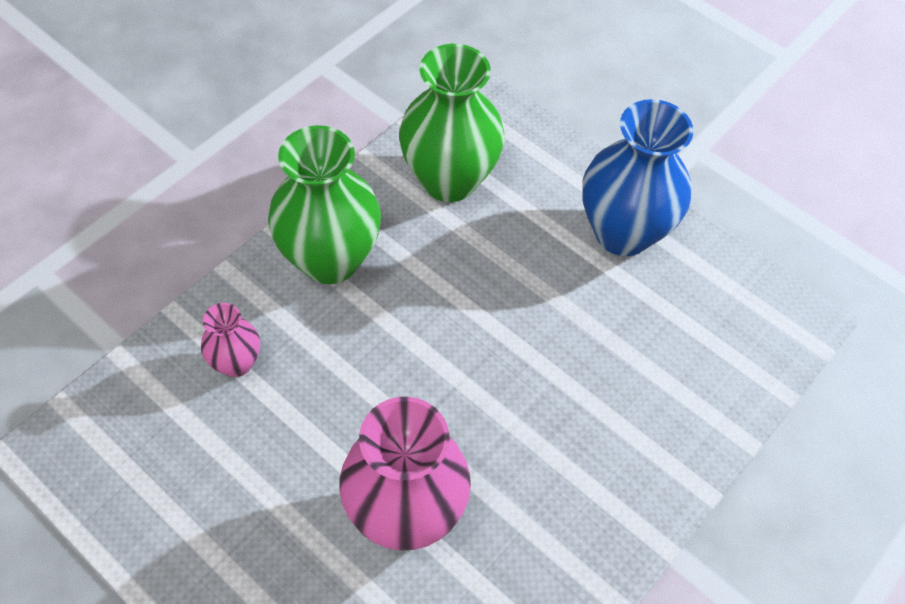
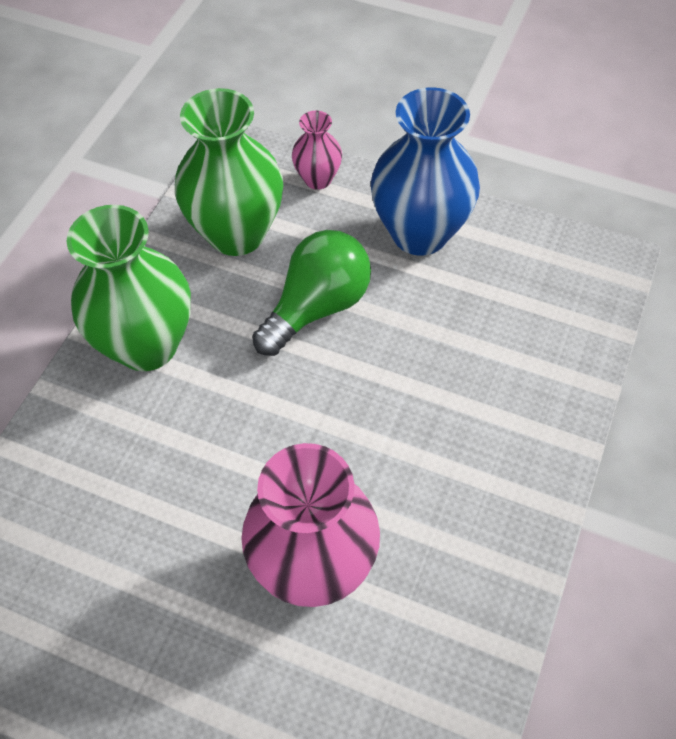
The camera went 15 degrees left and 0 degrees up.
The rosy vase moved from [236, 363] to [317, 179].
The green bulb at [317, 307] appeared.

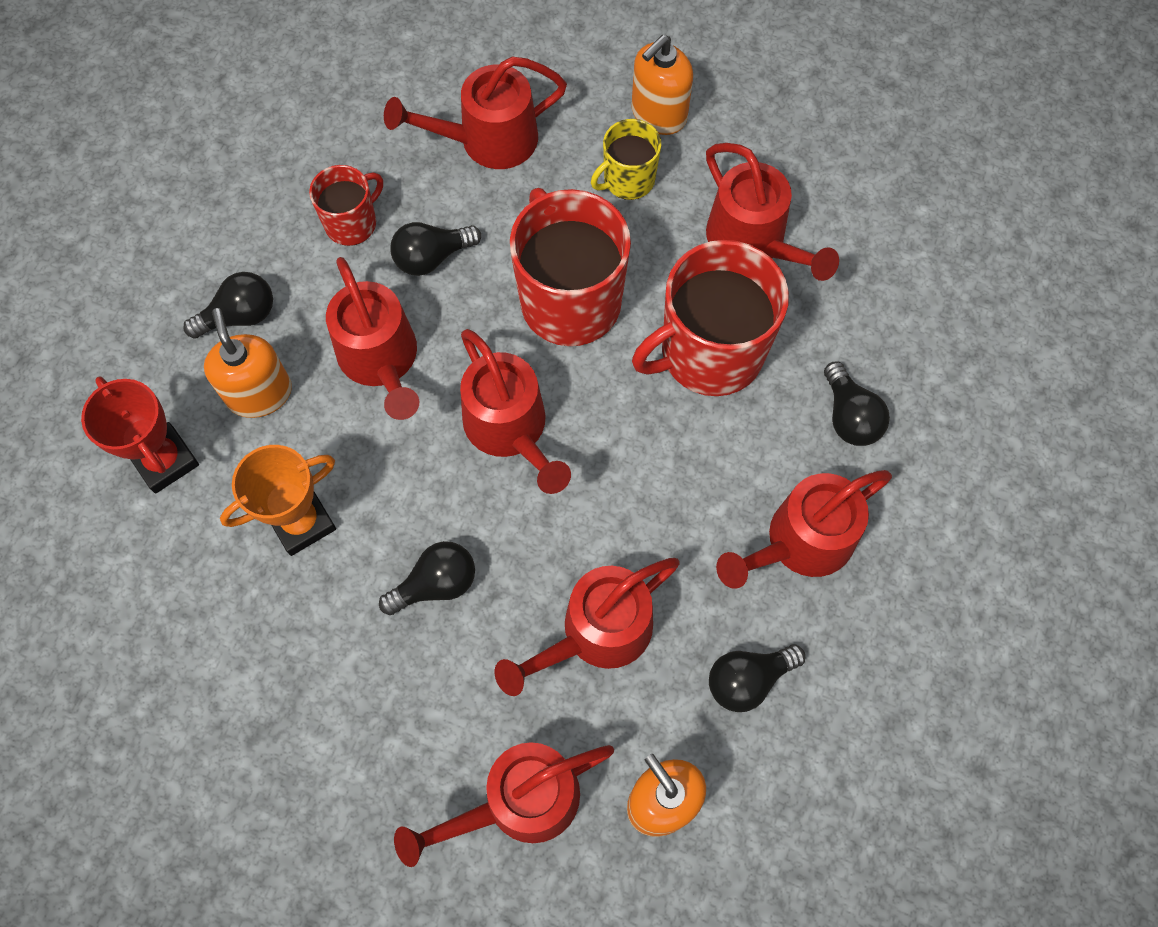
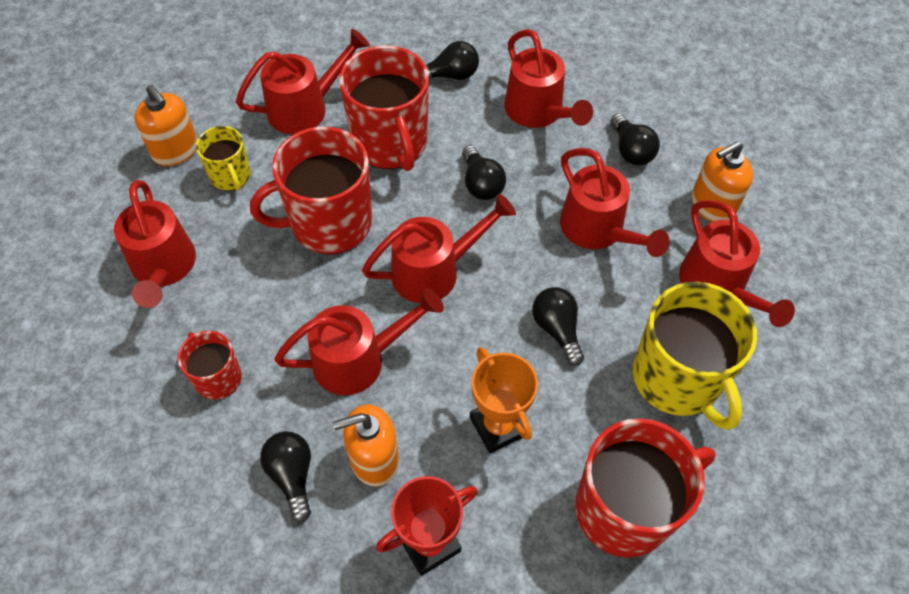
The camera went 85 degrees left and 10 degrees down.
The black bulb moved from [432, 257] to [481, 184].
The crimson mug at [625, 508] appeared.
The bright yellow mug at [677, 378] appeared.

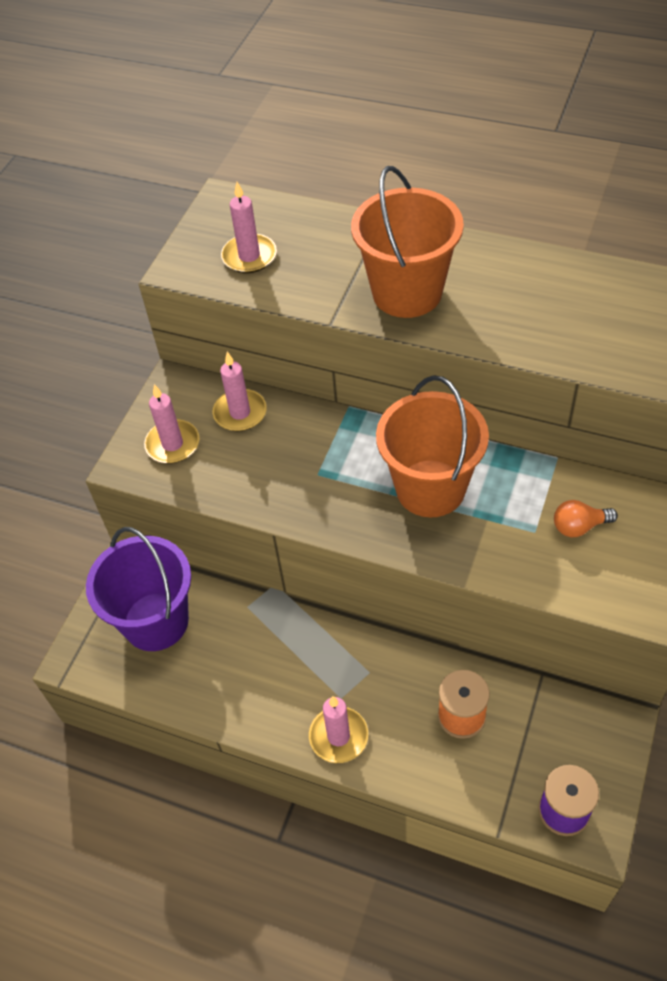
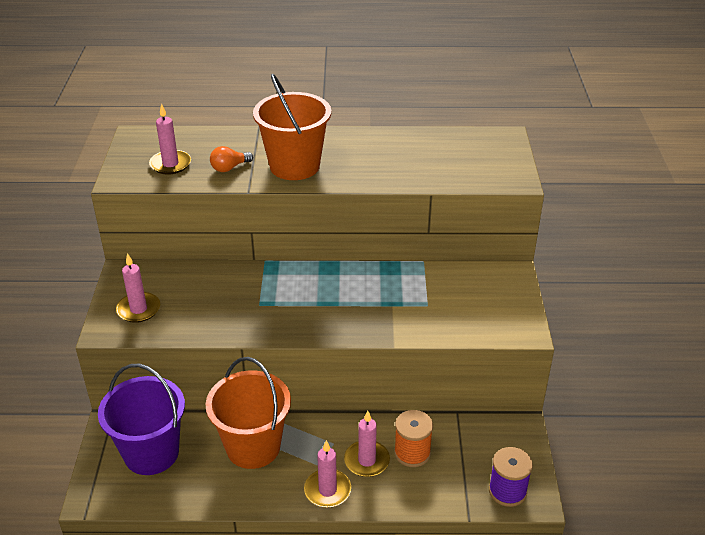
The camera went 25 degrees left and 15 degrees down.
The rosy candle moved from [240, 413] to [367, 460].
The orange-coloured sand bucket moved from [430, 488] to [253, 447].
The orange-coloured bulb moved from [579, 526] to [229, 168].

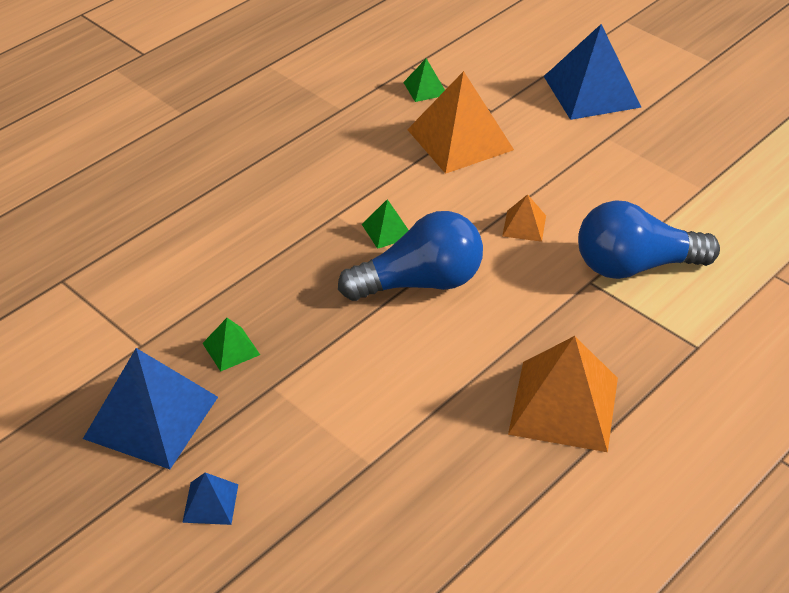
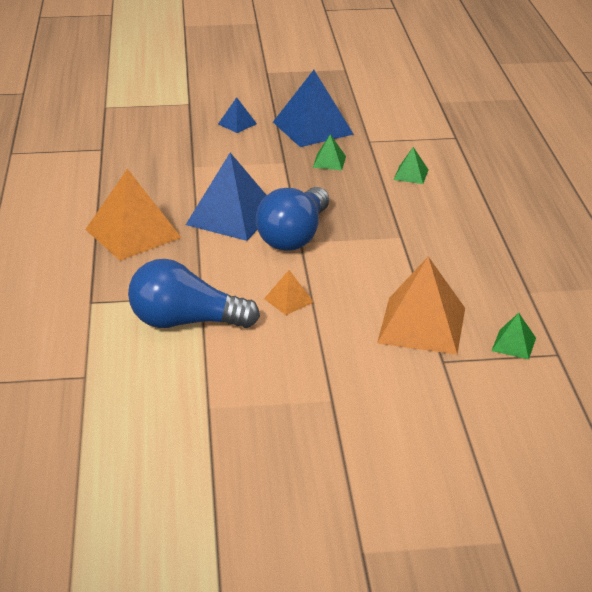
The camera went 130 degrees right and 10 degrees down.
The green pyramid shape moved from [387, 230] to [411, 174].
The blue pyramid shape moved from [591, 91] to [232, 216].
The blue bulb at [635, 266] turned 120 degrees counterclockwise.

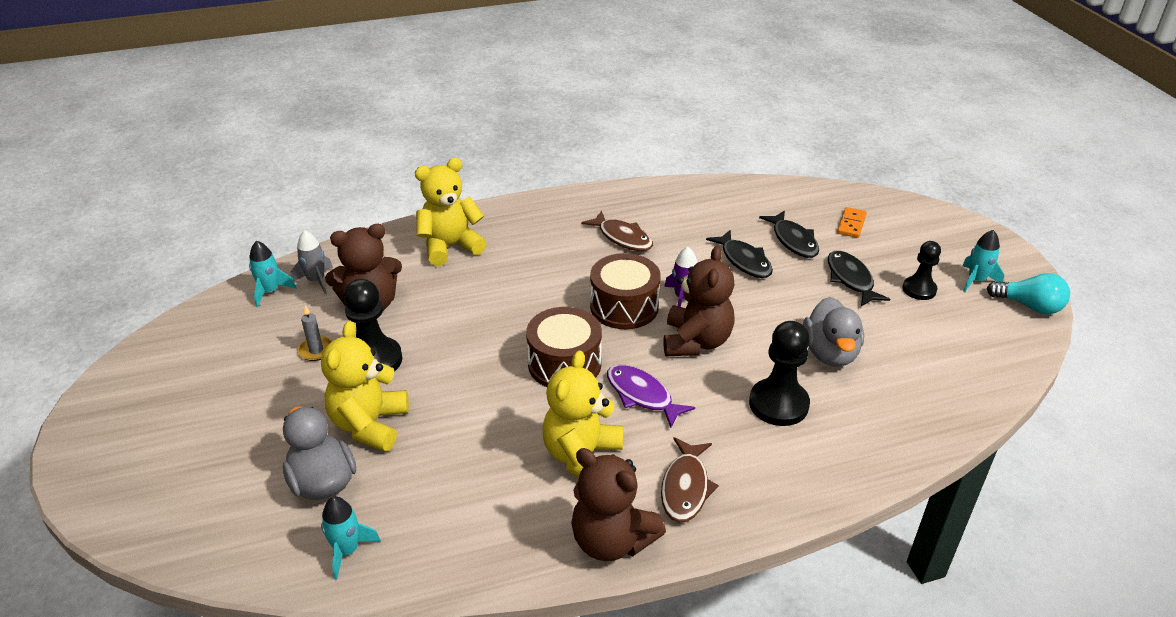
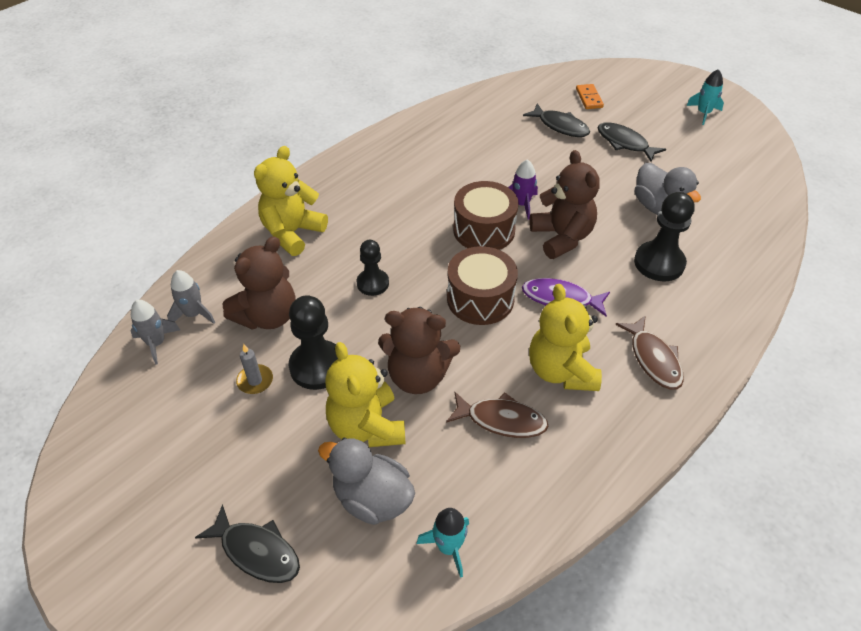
The camera went 30 degrees left and 10 degrees up.
The aqua rocket at [270, 291] became the ash-grey rocket at [156, 343].
The brown teddy moved from [611, 540] to [418, 376].
The brown fish moved from [622, 238] to [501, 420].
The black fish moved from [744, 261] to [256, 551].
The black game pawn moved from [919, 289] to [372, 283].
The aqua bulb at [1029, 306] disappeared.

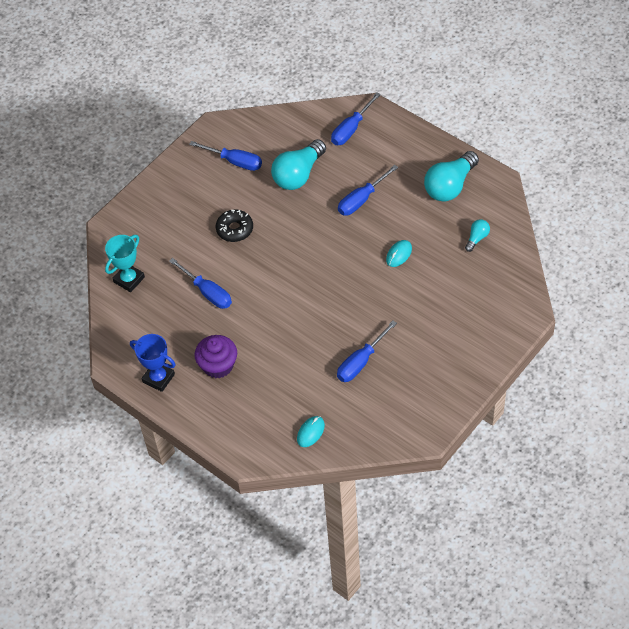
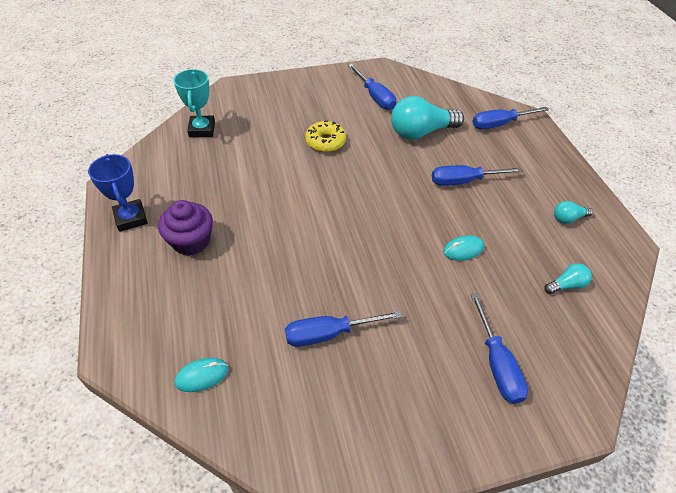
The camera went 30 degrees right and 5 degrees down.
The aqua prize cup at [129, 279] turned 75 degrees counterclockwise.
The blue screwdriver moved from [207, 292] to [497, 363].
The black donut at [234, 229] became the bright yellow donut at [325, 142].
The aqua bulb at [450, 186] changed to 0.48 times the size.

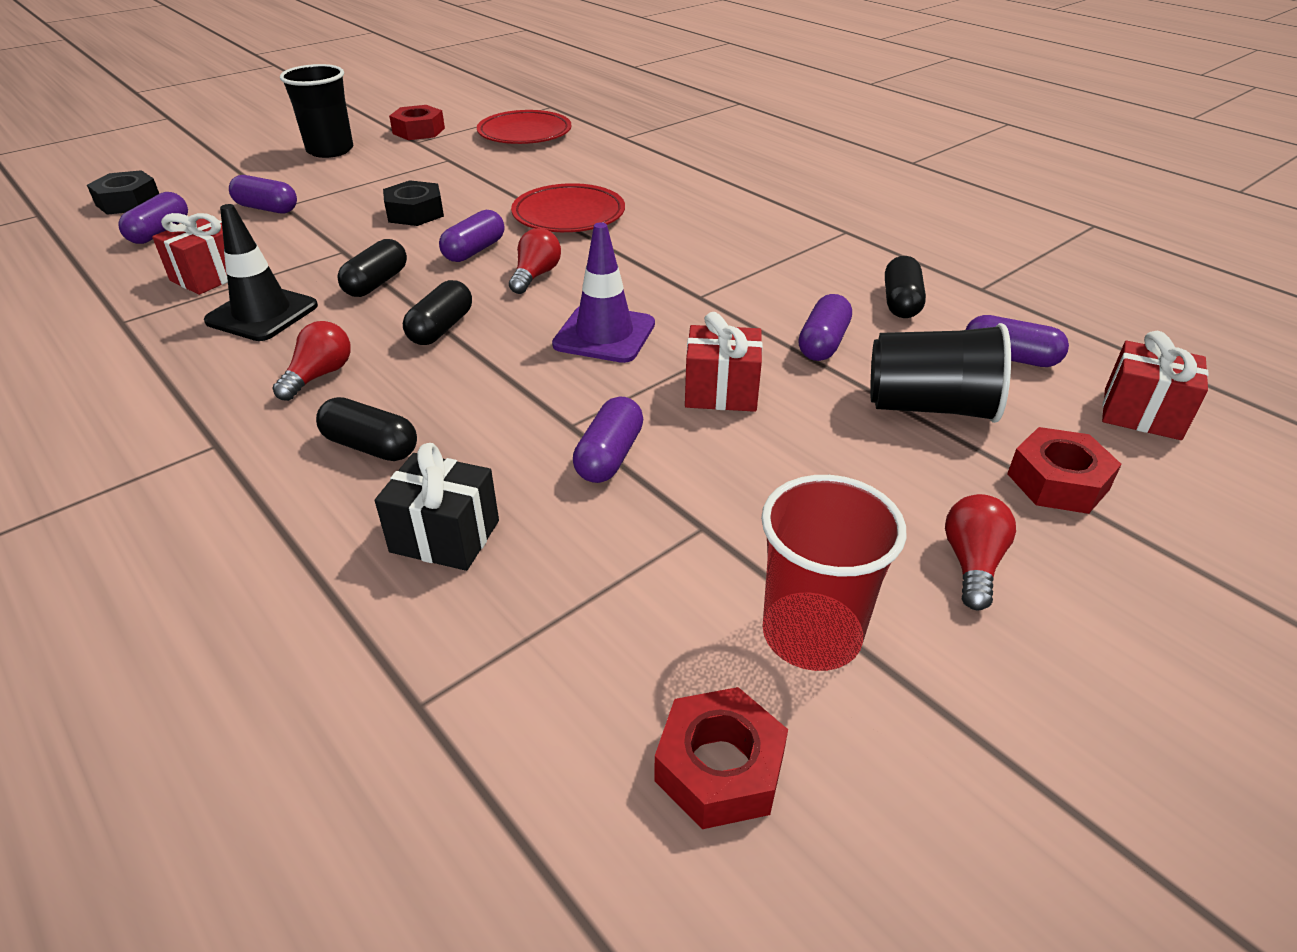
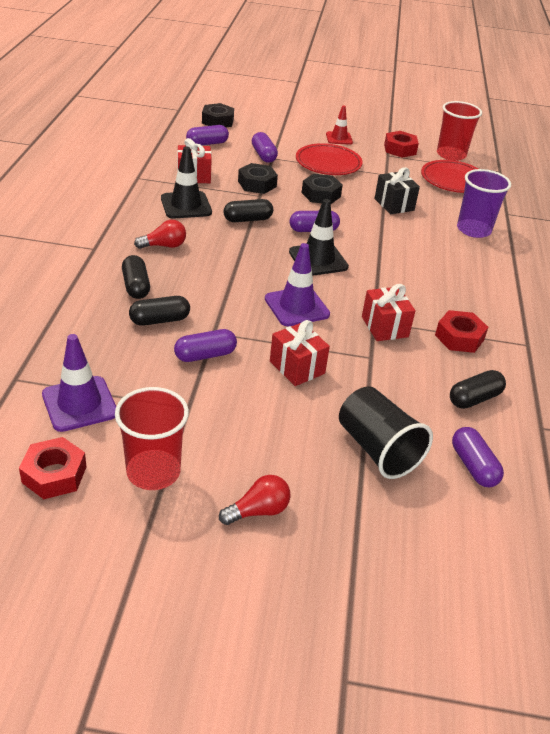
The camera went 45 degrees right and 0 degrees up.
The black beaker at [330, 150] was replaced by the crimson traffic cone at [339, 138].
The black gift moved from [445, 536] to [394, 204].
The black capsule moved from [441, 328] to [160, 320].
The crimson bulb at [535, 275] was replaced by the black traffic cone at [318, 260].
The crimson flat dish moved from [569, 215] to [328, 163].
The purple capsule at [823, 343] disappeared.
The crimson hexagon nut moved from [1057, 481] to [459, 337].
The crimson gift moved from [1142, 414] to [384, 327].
The purple traffic cone at [79, 404] appeared.
The black hexagon nut at [257, 184] appeared.
The crimson beaker at [451, 155] appeared.
The purple beaker at [473, 230] appeared.

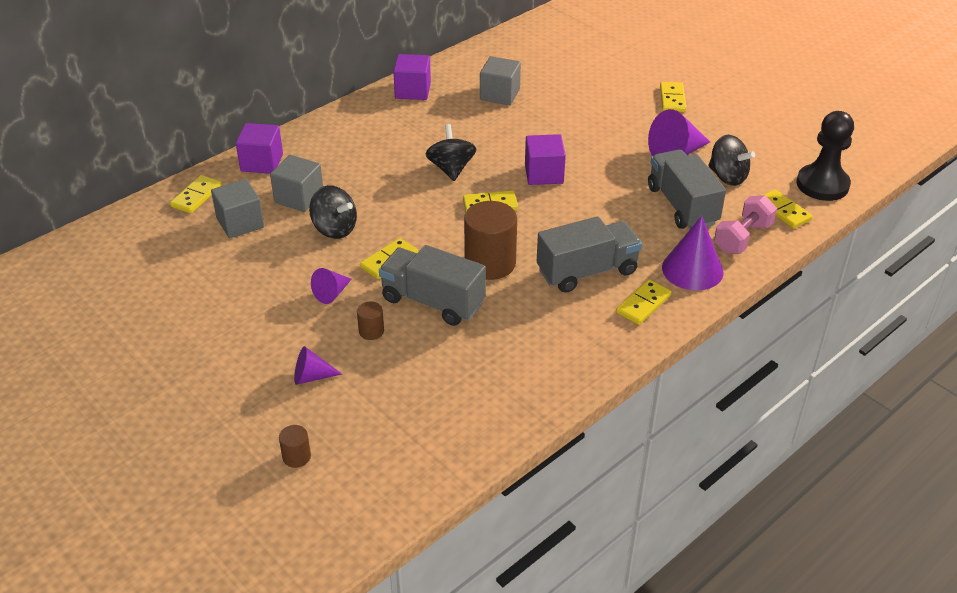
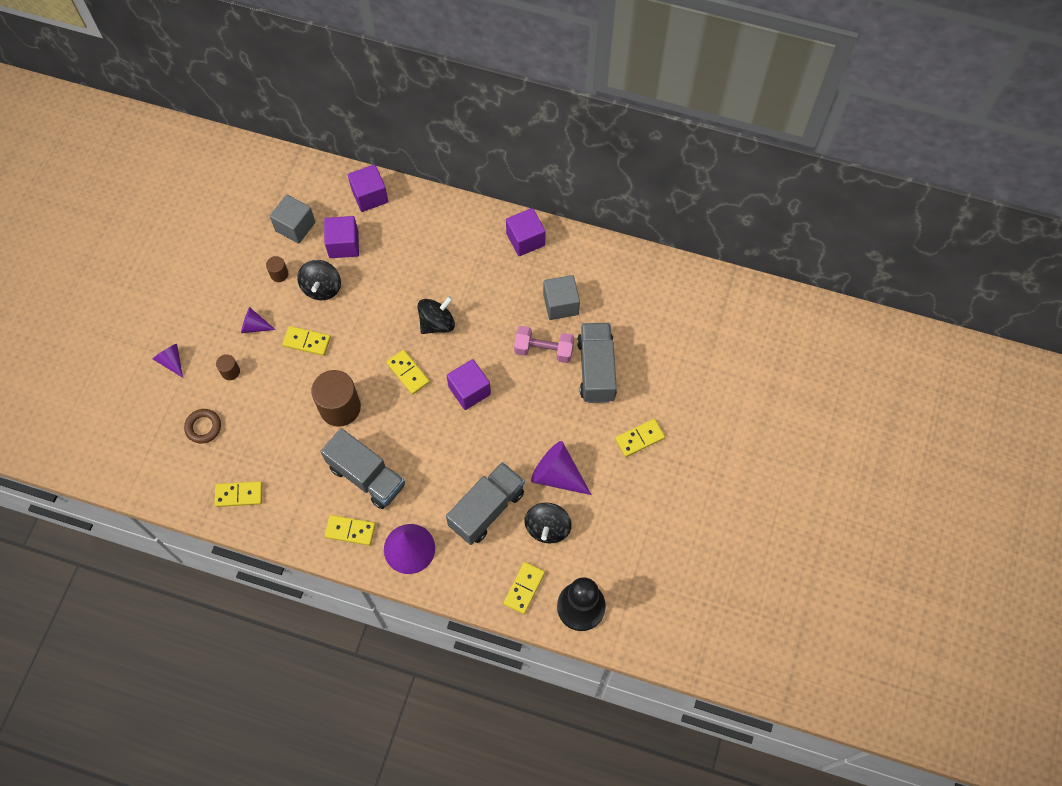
The camera went 60 degrees right and 25 degrees up.
The bright yellow domino piece moved from [196, 196] to [239, 495].
The ash-grey block at [299, 197] became the purple block at [343, 244].
The brown cylinder shape moved from [296, 457] to [279, 274].
The ash-grey truck moved from [433, 301] to [596, 370].
The rosy free weight moved from [742, 238] to [544, 350].
The brown ring at [203, 427] appeared.

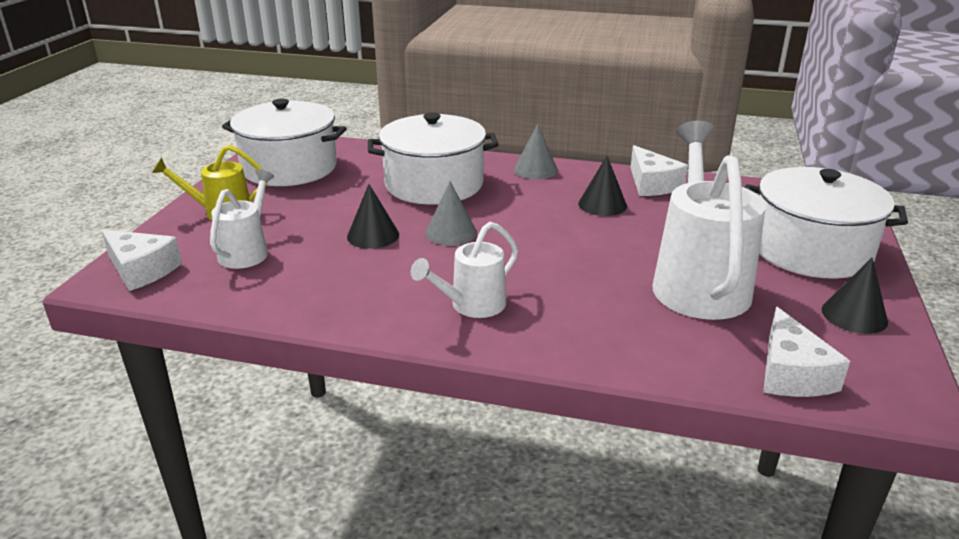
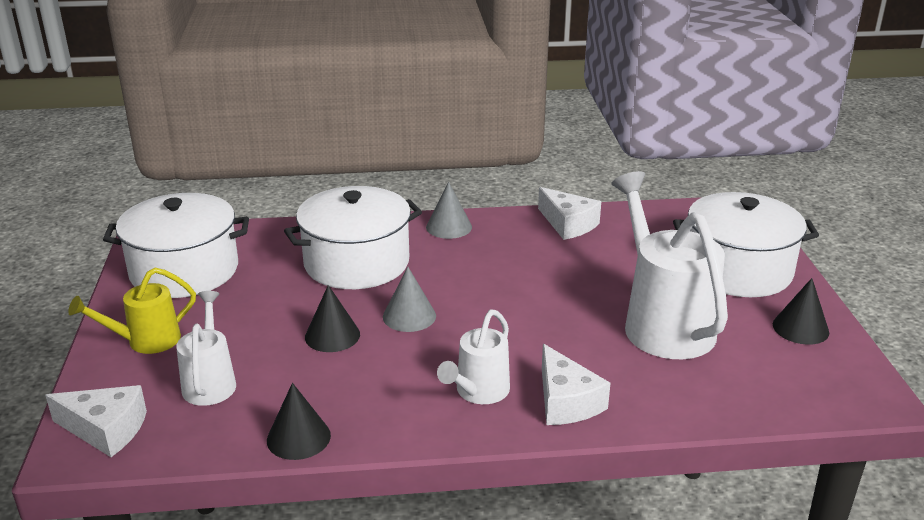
The camera went 20 degrees left and 0 degrees up.
The black cone moved from [602, 204] to [298, 437].
The pure white cheese moved from [791, 373] to [566, 401].

